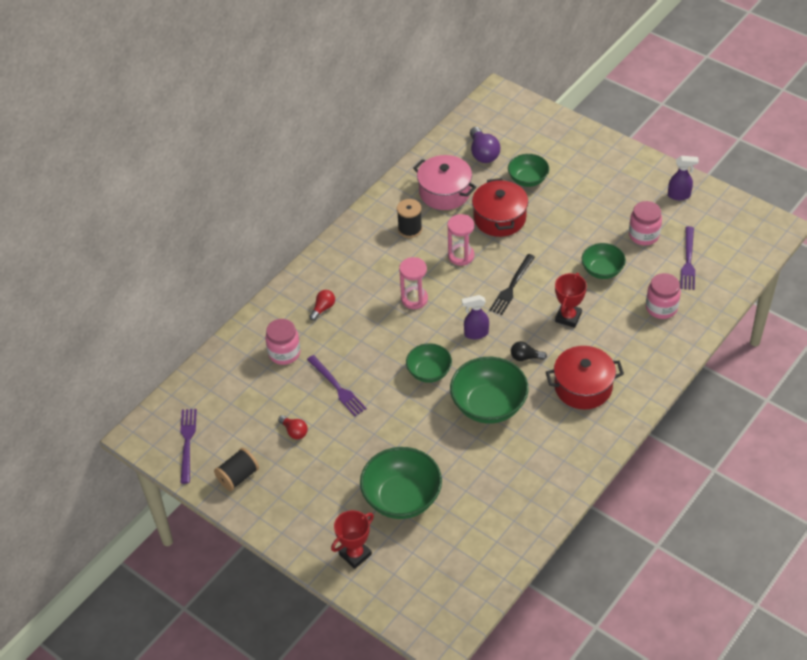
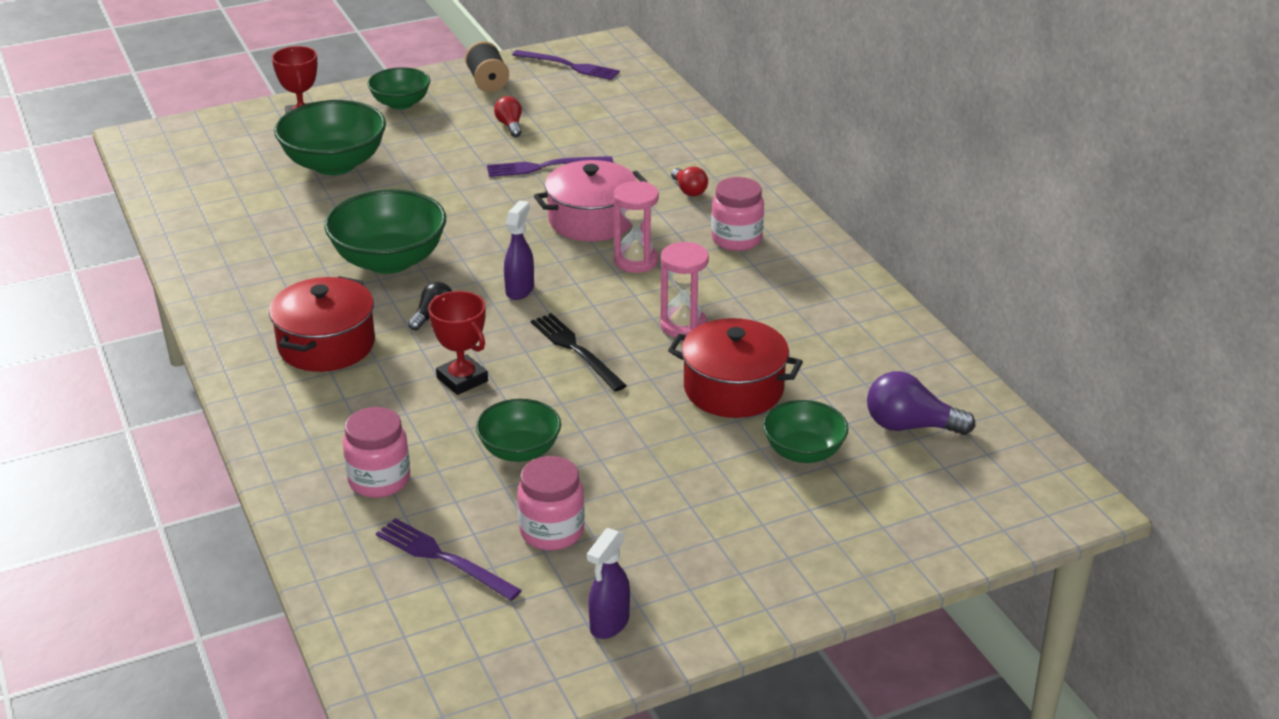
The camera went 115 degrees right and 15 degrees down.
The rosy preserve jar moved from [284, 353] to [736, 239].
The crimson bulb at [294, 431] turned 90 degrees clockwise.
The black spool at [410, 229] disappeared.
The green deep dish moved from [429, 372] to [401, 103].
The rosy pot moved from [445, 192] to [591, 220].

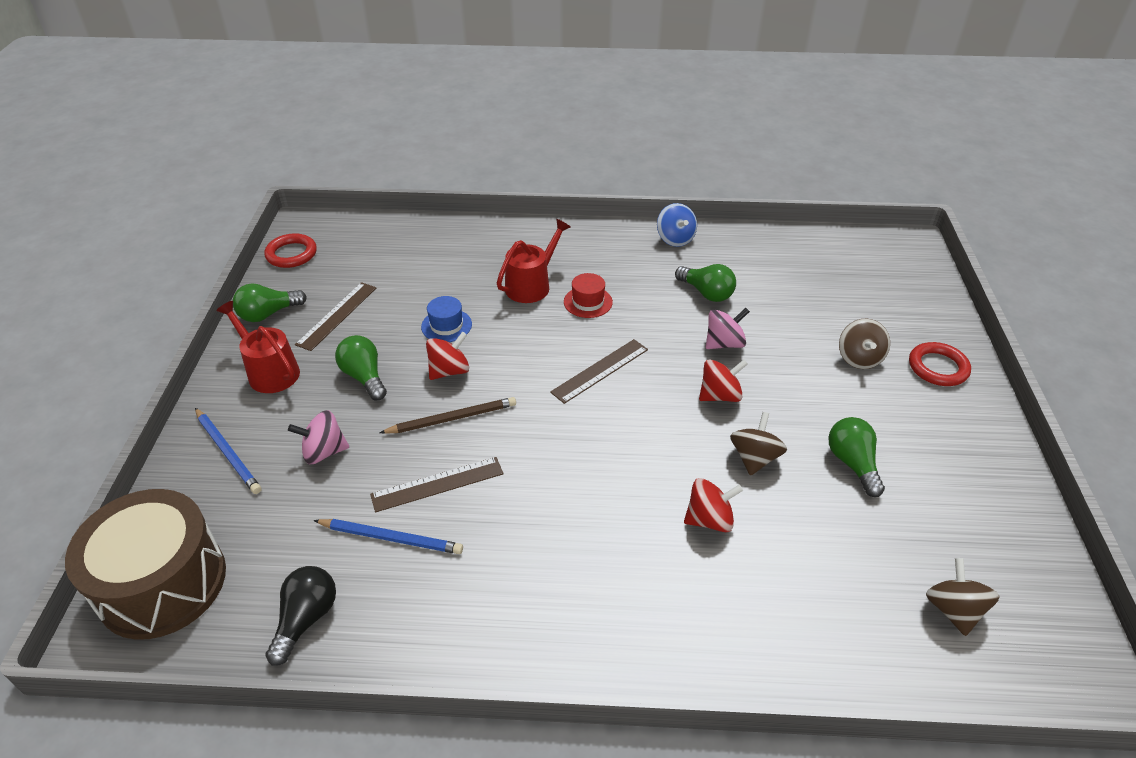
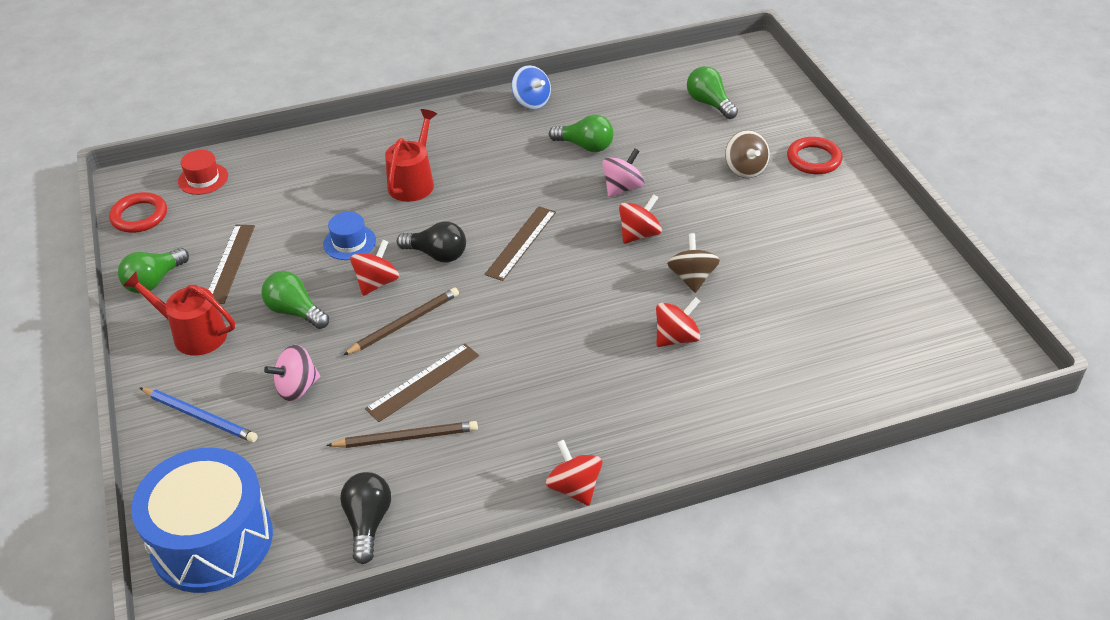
The camera went 20 degrees left and 0 degrees up.
The brown snare drum at [162, 583] became the blue snare drum at [212, 540].
The blue wooden pencil at [391, 538] became the brown wooden pencil at [406, 437].
The crimson hat moved from [588, 302] to [203, 179].
The green bulb moved from [852, 463] to [709, 103].
The brown toy top at [953, 610] disappeared.
The black bulb at [437, 254] appeared.
The crimson toy top at [574, 487] appeared.

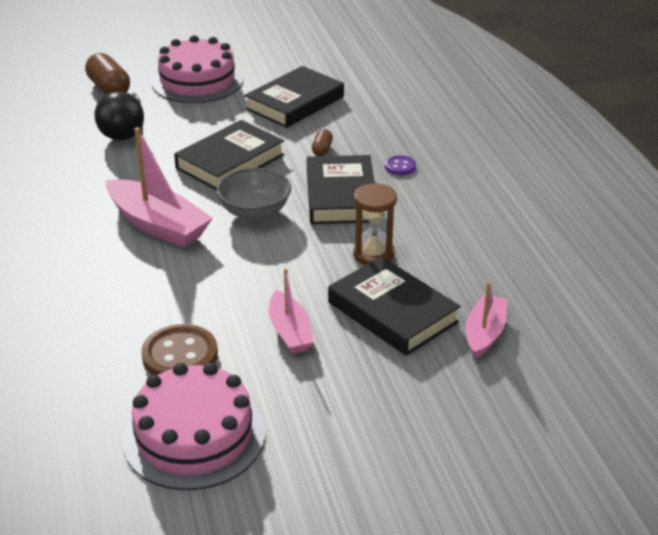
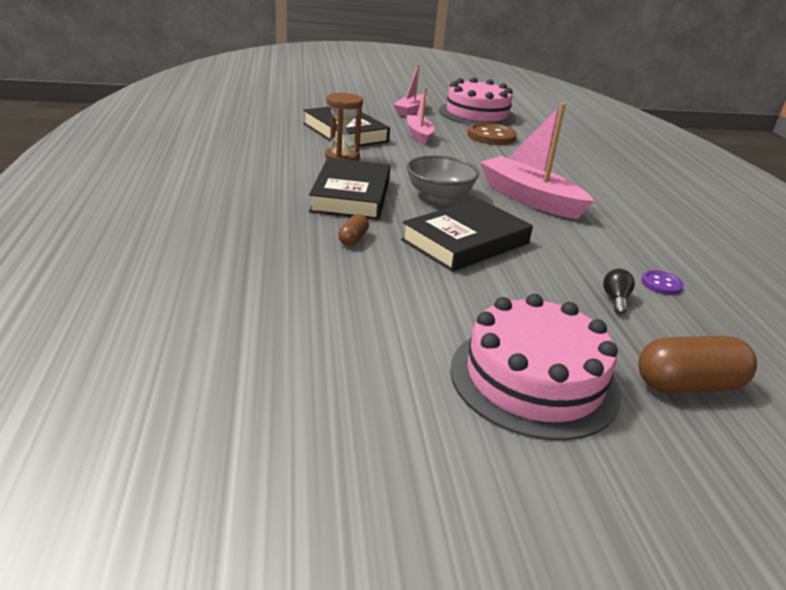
The camera went 175 degrees left and 5 degrees down.
The brown capsule at [109, 88] turned 75 degrees counterclockwise.
The black bulb at [124, 130] changed to 0.45 times the size.
The black hardcover at [295, 103] disappeared.
The purple shirt button moved from [400, 166] to [661, 284].
The rosy boat moved from [484, 334] to [411, 111].

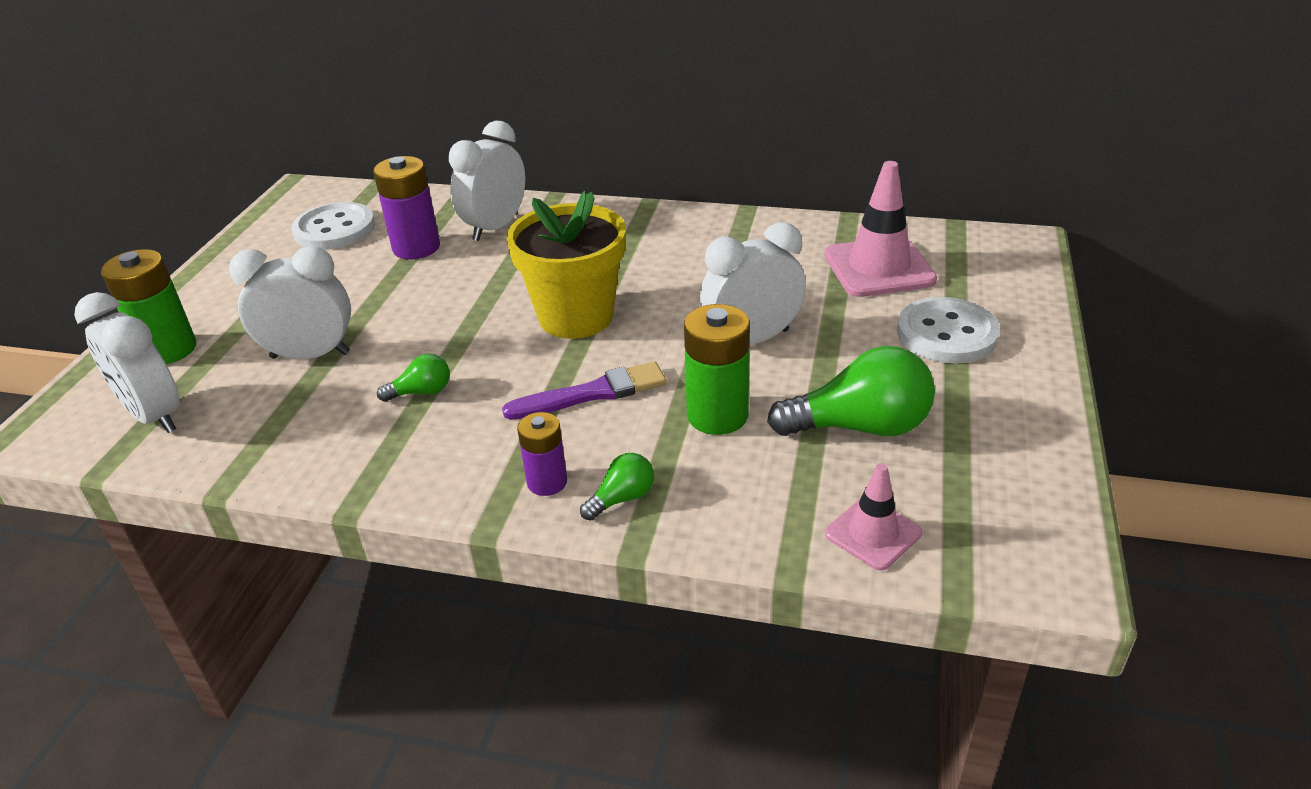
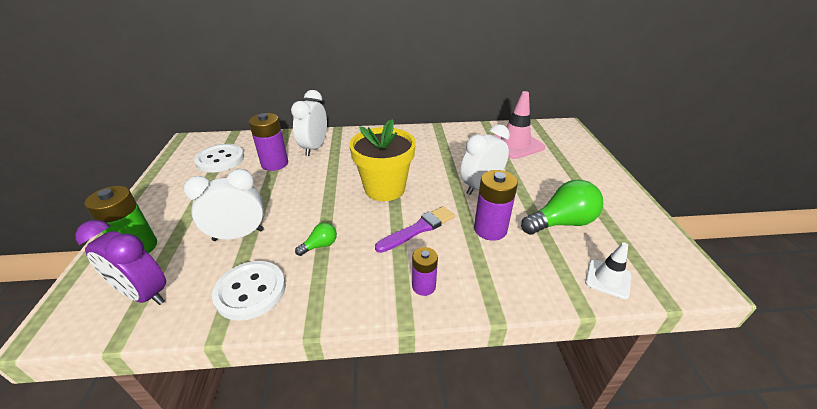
The camera went 20 degrees left and 0 degrees up.
The pure white bedside clock at [154, 416] became the purple bedside clock at [144, 294].
The green bulb at [622, 498] disappeared.
The green battery at [717, 415] became the purple battery at [490, 229].
The rosy traffic cone at [873, 533] became the pure white traffic cone at [608, 279].
The pure white shirt button moved from [946, 334] to [250, 291].

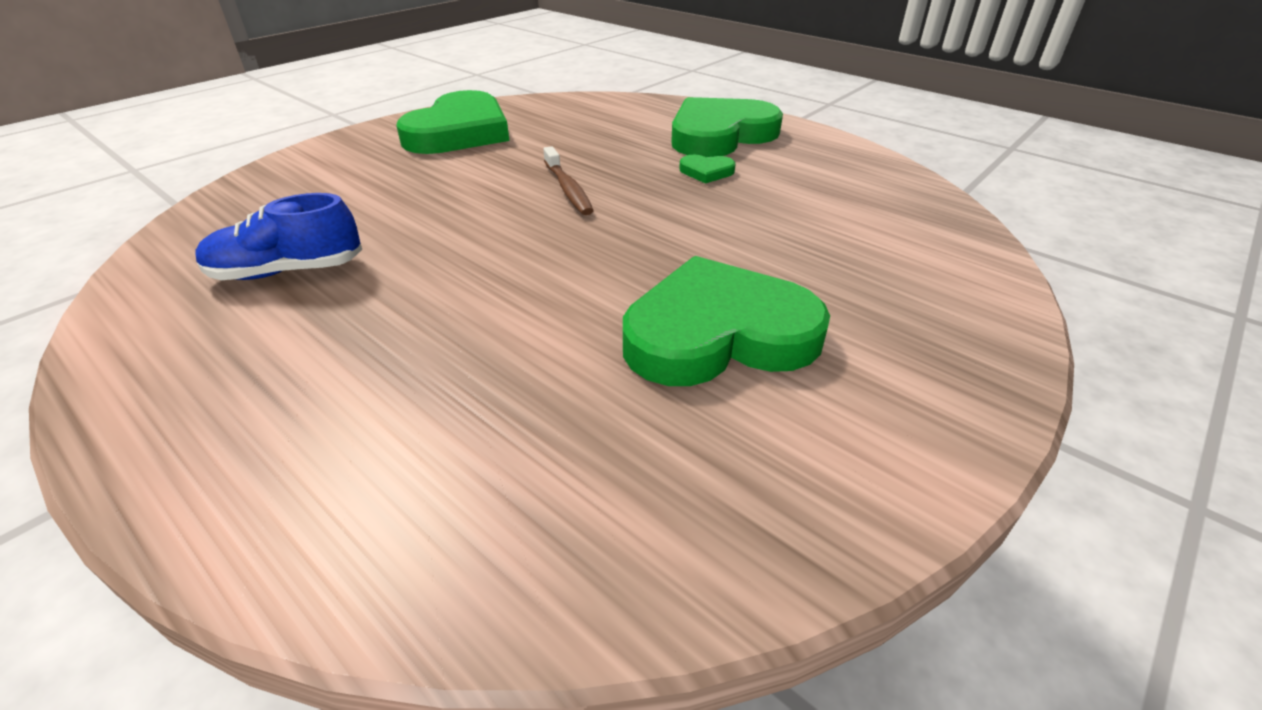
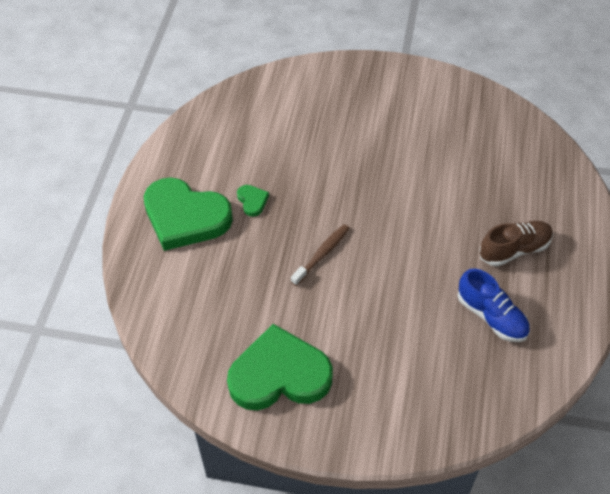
The camera went 120 degrees left and 15 degrees up.
The green love heart at [718, 333] disappeared.
The brown lace-up shoe at [514, 249] appeared.

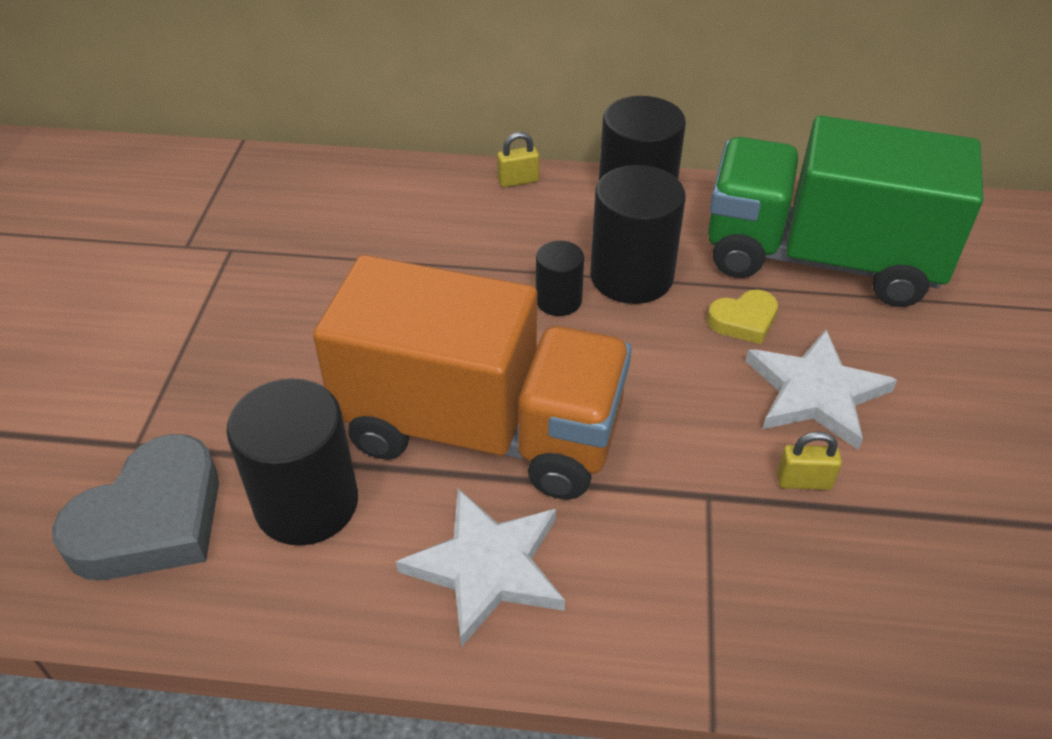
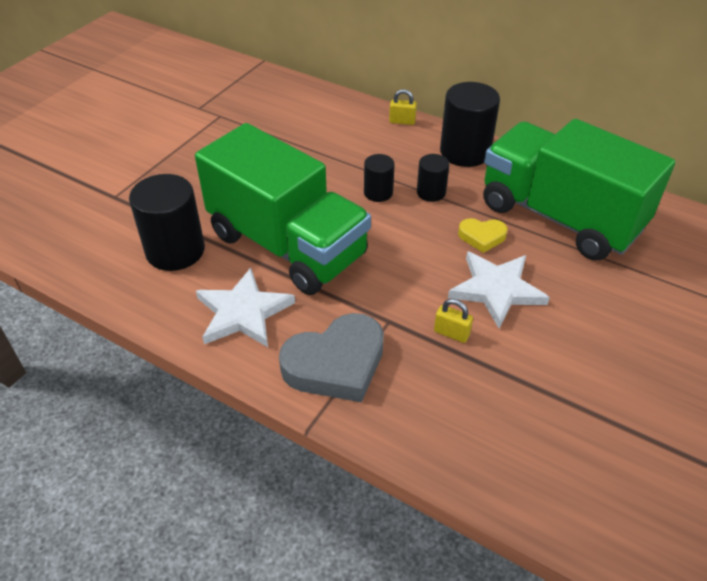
The camera went 25 degrees right and 0 degrees up.
The ash-grey love heart moved from [151, 520] to [336, 364].
The orange-coloured truck at [481, 429] became the green truck at [287, 245].
The black cylinder shape at [631, 277] changed to 0.54 times the size.

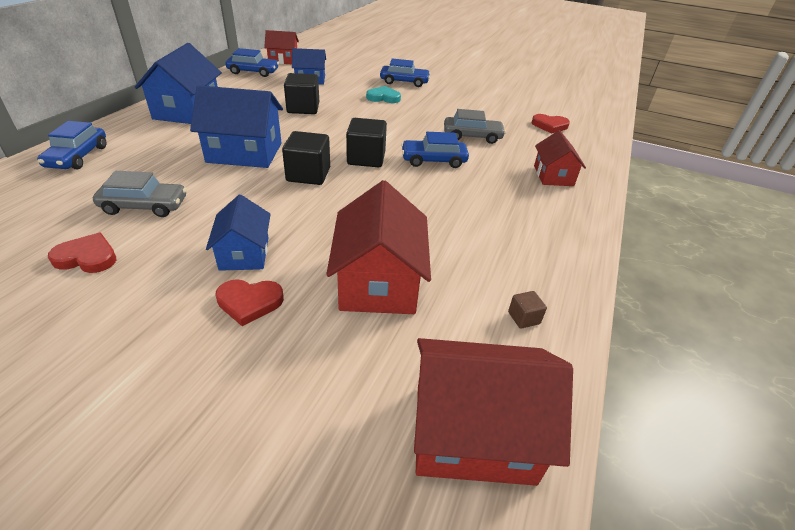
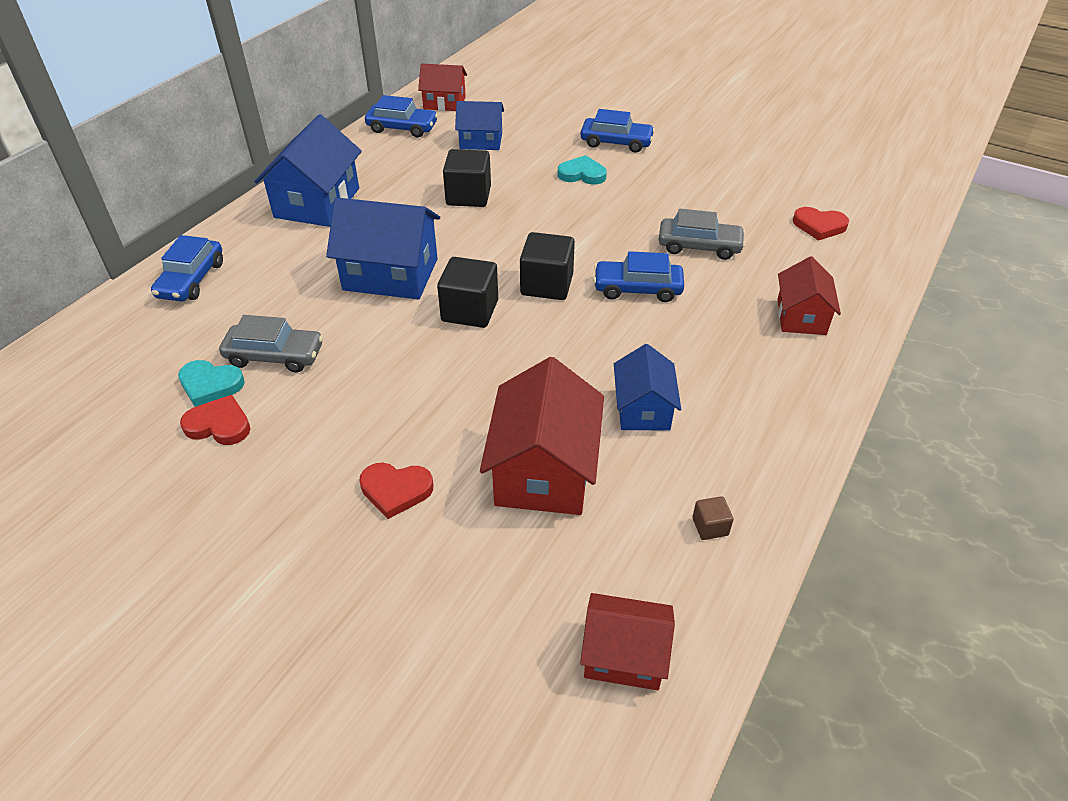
The camera went 10 degrees right and 5 degrees up.
The blue house moved from [244, 253] to [643, 409].
The crimson house at [473, 432] changed to 0.61 times the size.
The aqua love heart at [210, 385] appeared.

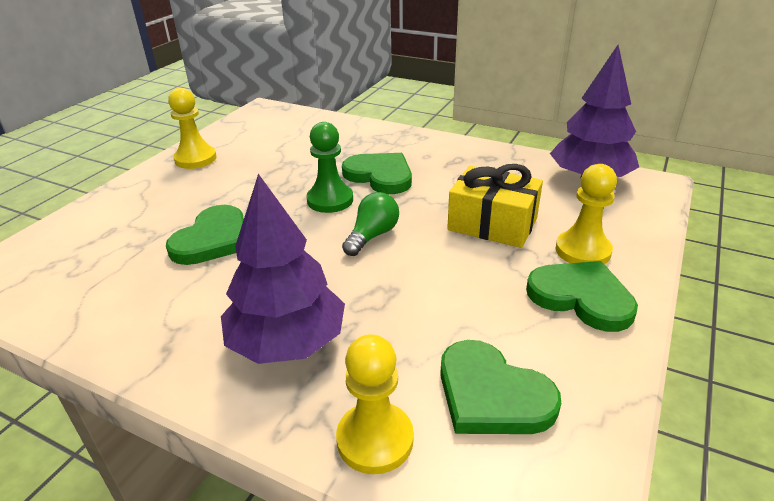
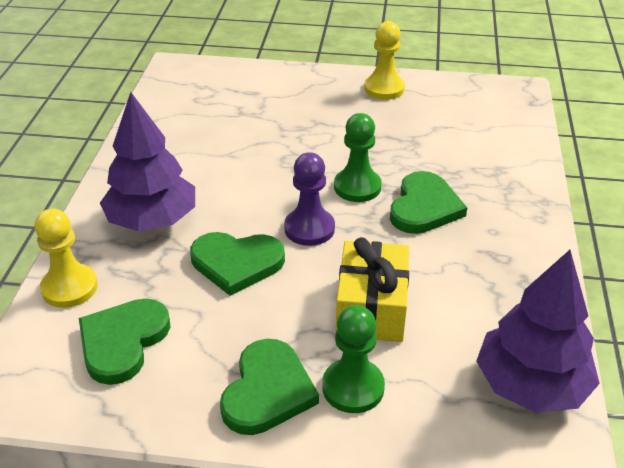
The camera went 70 degrees right and 5 degrees up.
The green love heart moved from [213, 239] to [236, 263].
The green bulb at [372, 236] was replaced by the purple game pawn at [309, 228].
The bright yellow game pawn at [583, 251] became the green game pawn at [353, 387].

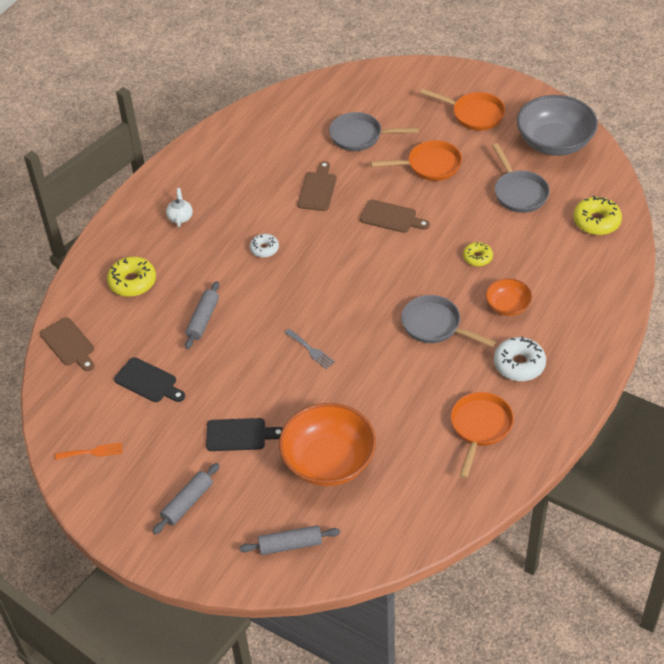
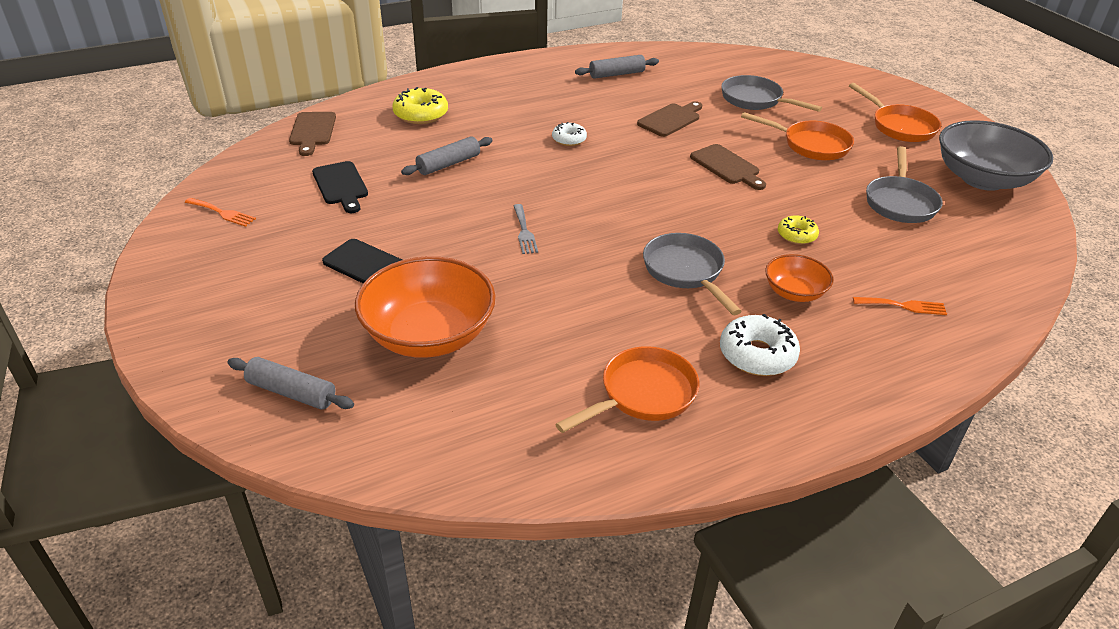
The camera went 30 degrees right and 10 degrees down.
The ash-grey rolling pin moved from [187, 503] to [616, 74].
The pure white teapot at [180, 217] disappeared.
The bright yellow donut at [596, 221] disappeared.
The orange-coloured table fork at [903, 306] appeared.

